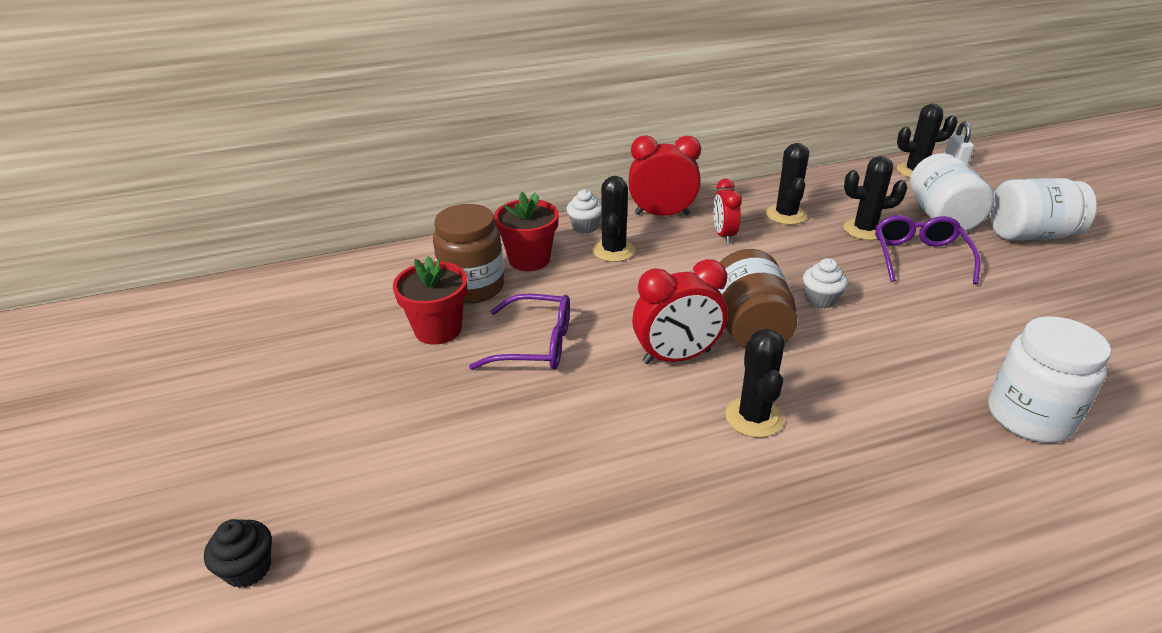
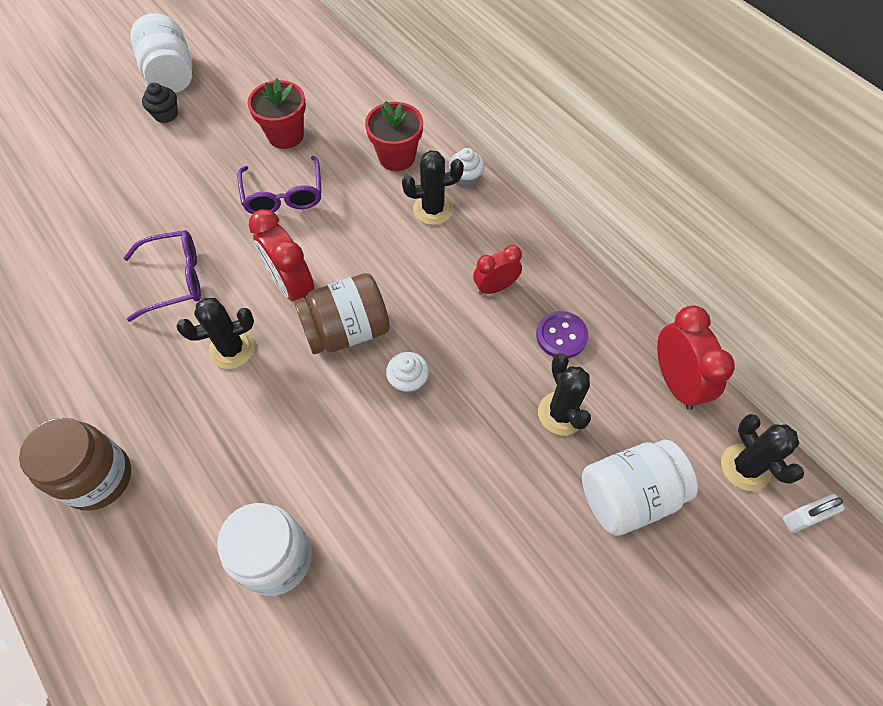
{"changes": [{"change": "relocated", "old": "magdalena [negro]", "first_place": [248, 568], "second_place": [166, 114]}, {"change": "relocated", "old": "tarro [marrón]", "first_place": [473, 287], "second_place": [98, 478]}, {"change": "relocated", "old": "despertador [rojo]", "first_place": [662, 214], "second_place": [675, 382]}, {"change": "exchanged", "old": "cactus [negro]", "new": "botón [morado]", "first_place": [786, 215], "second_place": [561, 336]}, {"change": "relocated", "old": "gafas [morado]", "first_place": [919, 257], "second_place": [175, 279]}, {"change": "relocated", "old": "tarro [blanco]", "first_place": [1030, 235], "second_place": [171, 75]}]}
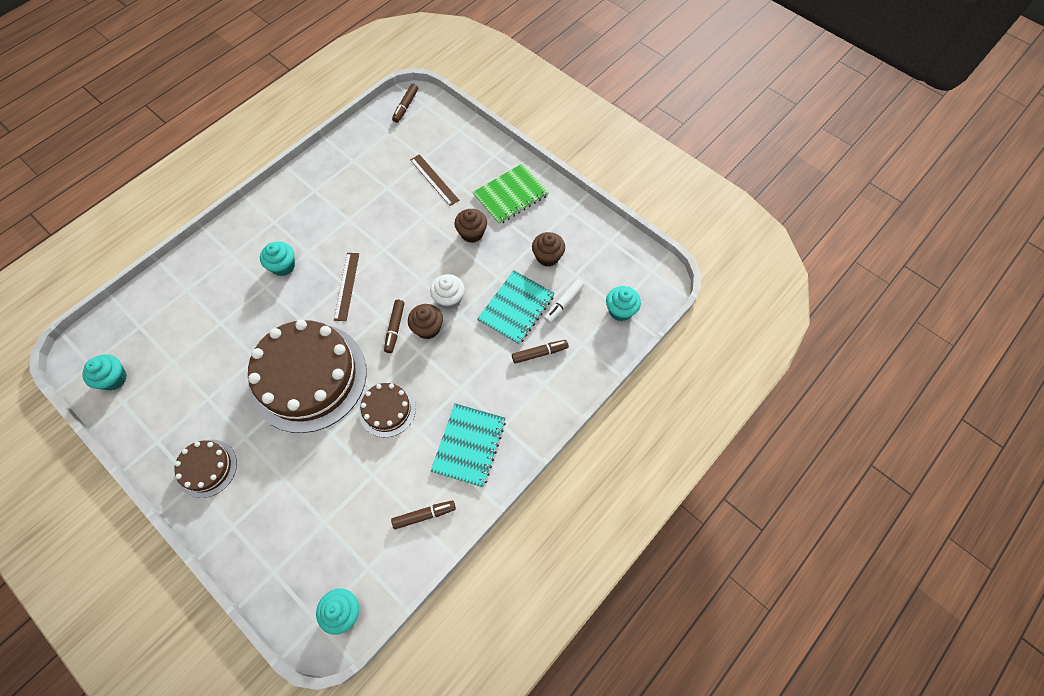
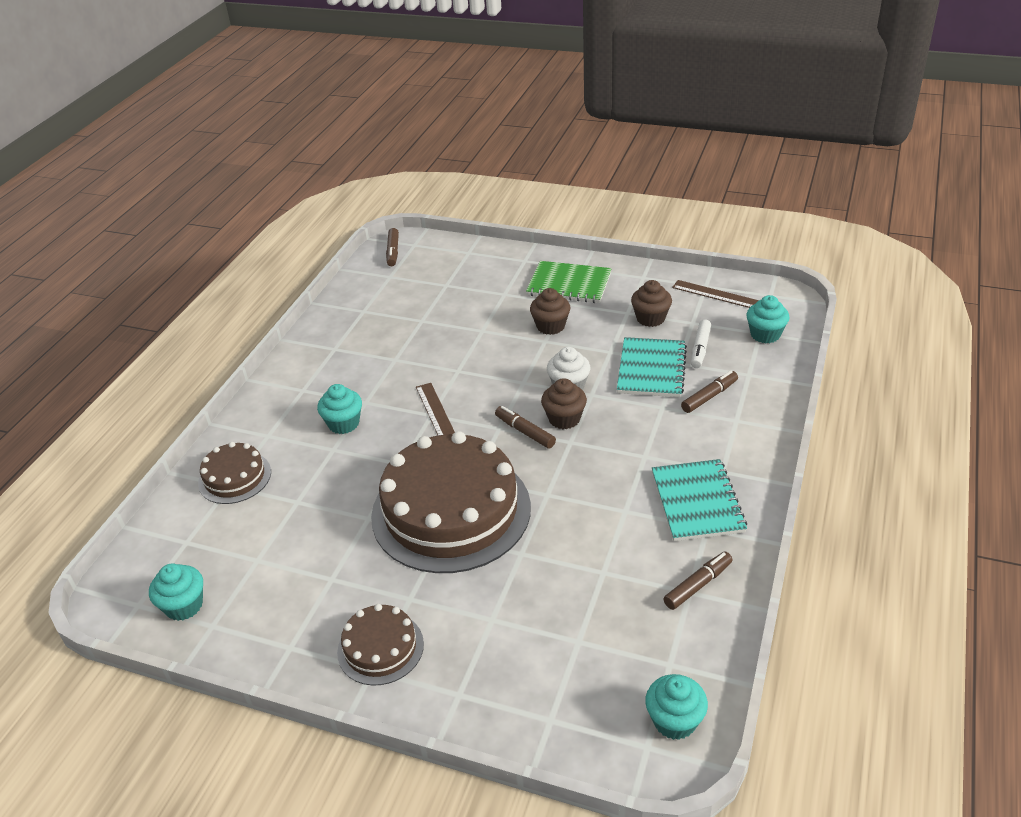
{"changes": [{"change": "relocated", "old": "tarta [marrón]", "first_place": [387, 410], "second_place": [235, 477]}, {"change": "spun", "old": "rotulador [marrón]", "first_place": [395, 328], "second_place": [525, 432], "degrees": 150}, {"change": "relocated", "old": "regla [marrón]", "first_place": [434, 179], "second_place": [717, 295]}, {"change": "spun", "old": "cuaderno [verde]", "first_place": [510, 195], "second_place": [569, 284], "degrees": 75}]}
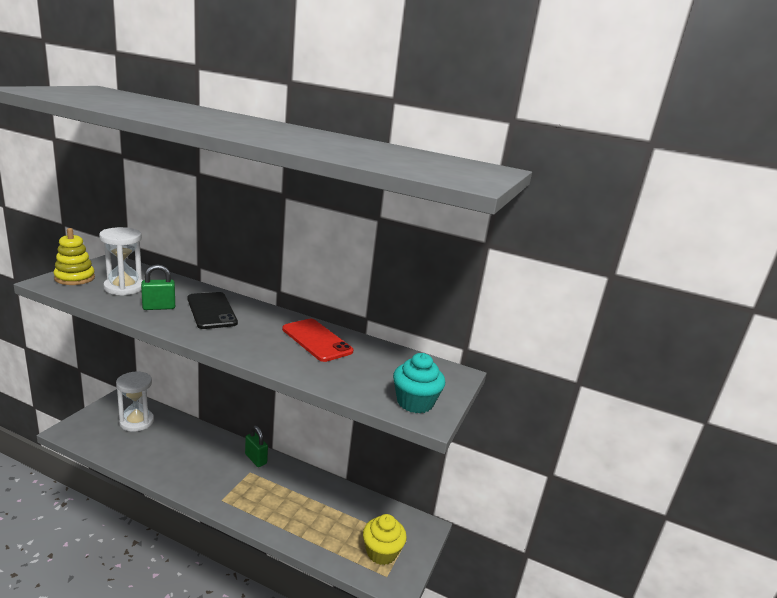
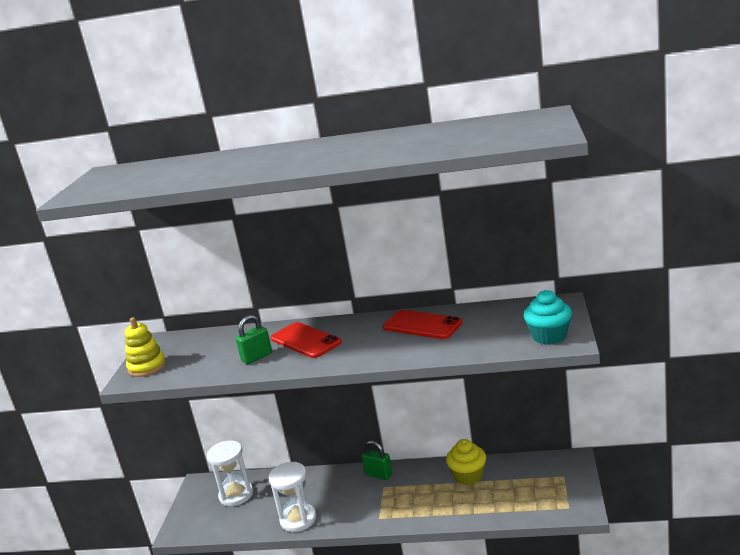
{"changes": [{"change": "relocated", "old": "reloj de arena [blanco]", "first_place": [124, 288], "second_place": [298, 519]}, {"change": "colour", "old": "móvil [negro]", "new": "móvil [rojo]", "first_place": [211, 311], "second_place": [305, 341]}, {"change": "relocated", "old": "magdalena [amarillo]", "first_place": [381, 552], "second_place": [468, 476]}]}
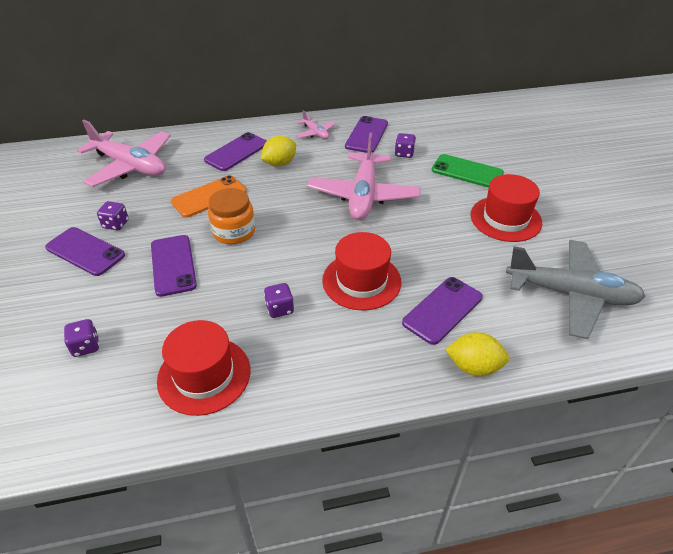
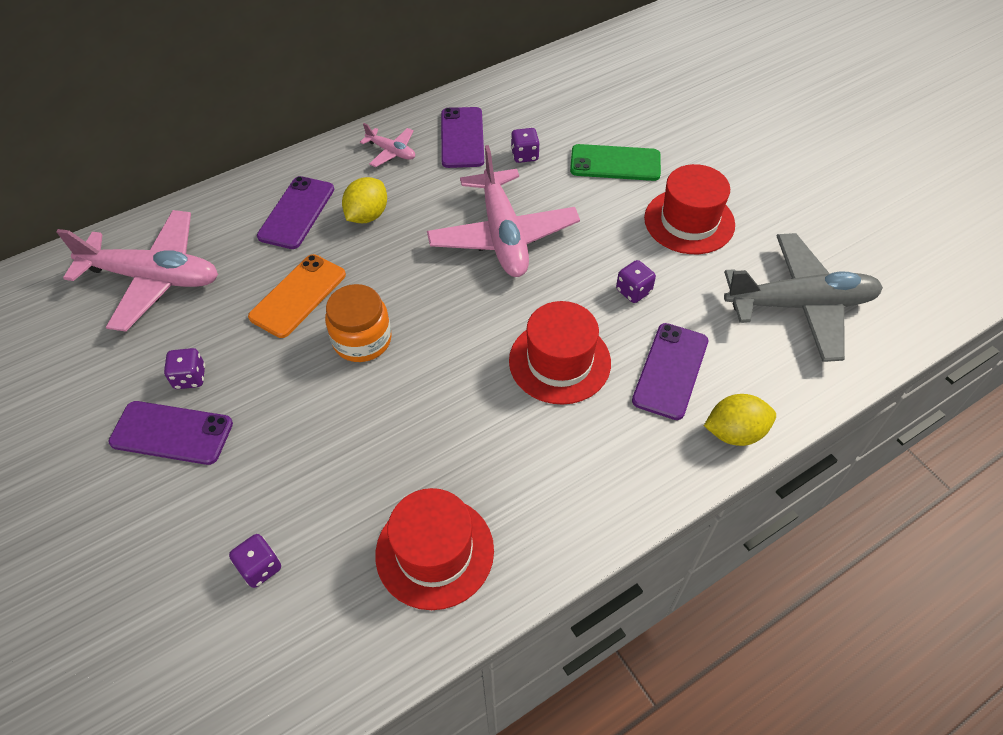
{"changes": [{"change": "missing", "old": "móvil [morado]", "first_place": [173, 265]}, {"change": "relocated", "old": "dado [morado]", "first_place": [280, 309], "second_place": [633, 291]}]}
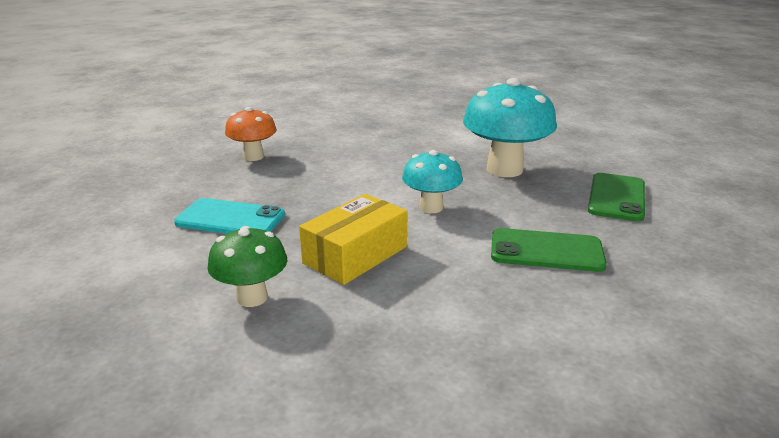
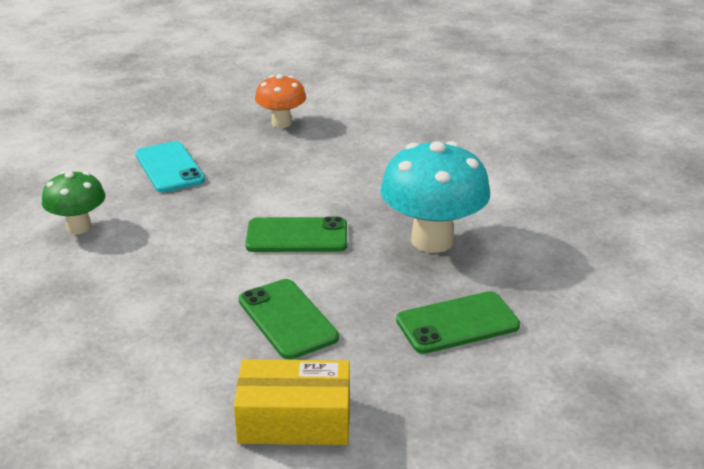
{"changes": [{"change": "relocated", "old": "caja [amarillo]", "first_place": [355, 255], "second_place": [294, 420]}, {"change": "exchanged", "old": "seta [turquesa]", "new": "móvil [verde]", "first_place": [431, 207], "second_place": [297, 236]}]}
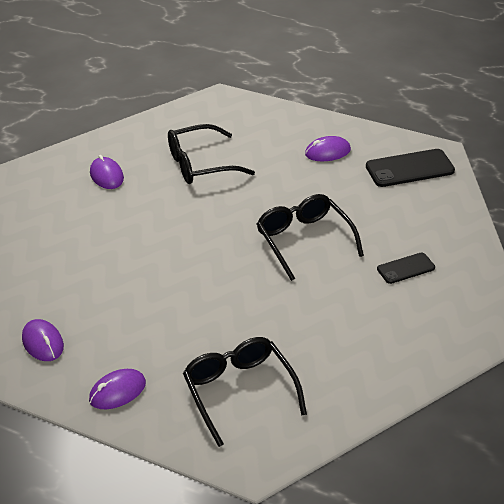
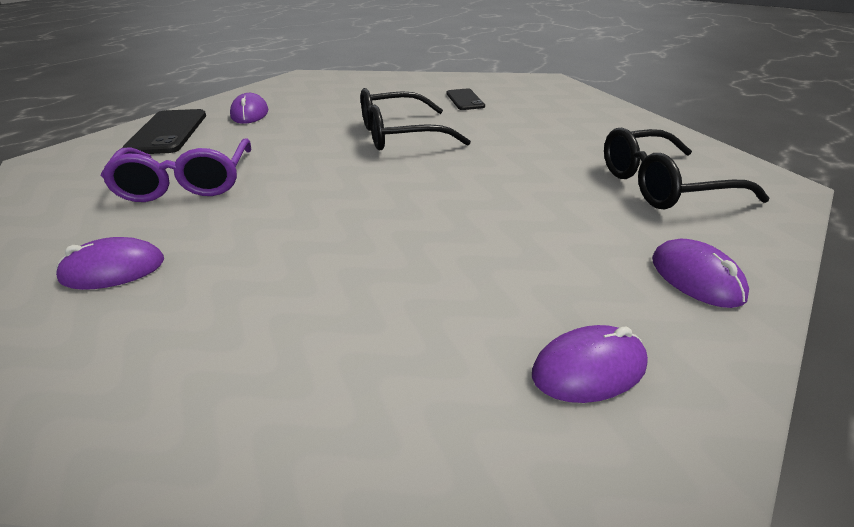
{"changes": [{"change": "colour", "old": "gafas [negro]", "new": "gafas [morado]", "first_place": [201, 164], "second_place": [186, 182]}, {"change": "relocated", "old": "móvil [negro]", "first_place": [409, 168], "second_place": [167, 132]}]}
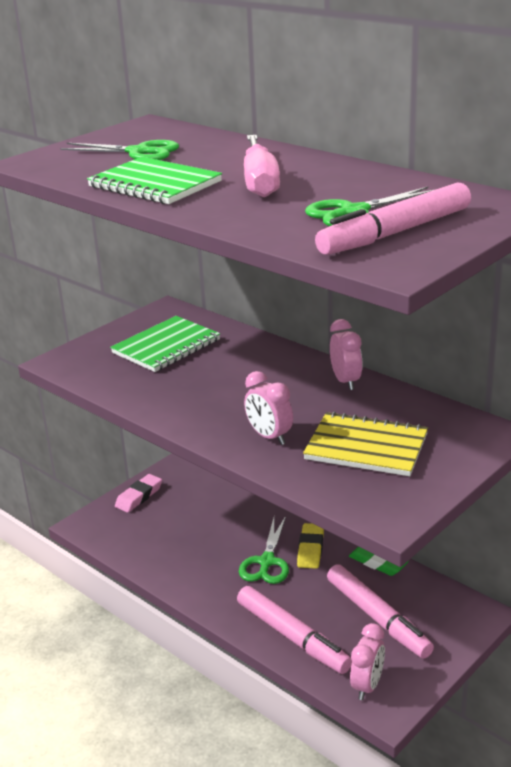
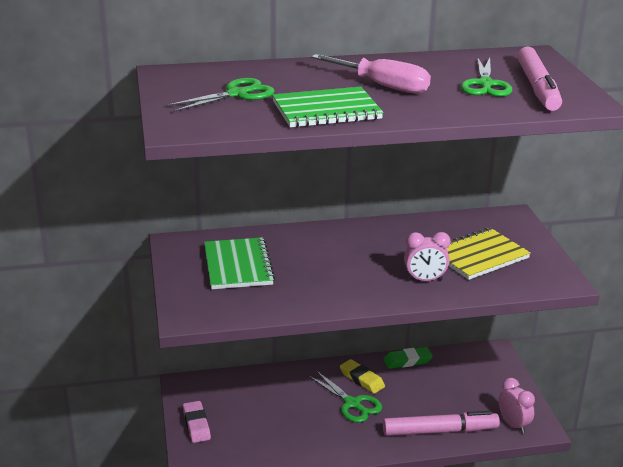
{"changes": [{"change": "missing", "old": "rotulador [rosa]", "first_place": [377, 618]}, {"change": "missing", "old": "despertador [rosa]", "first_place": [345, 381]}]}
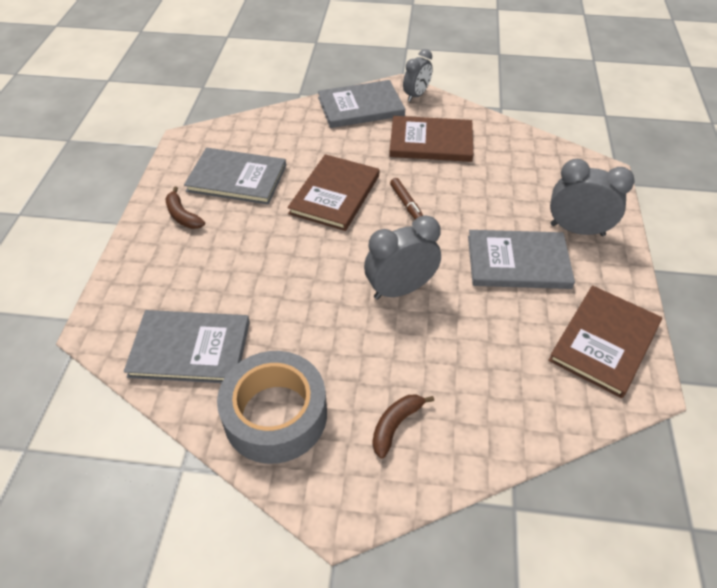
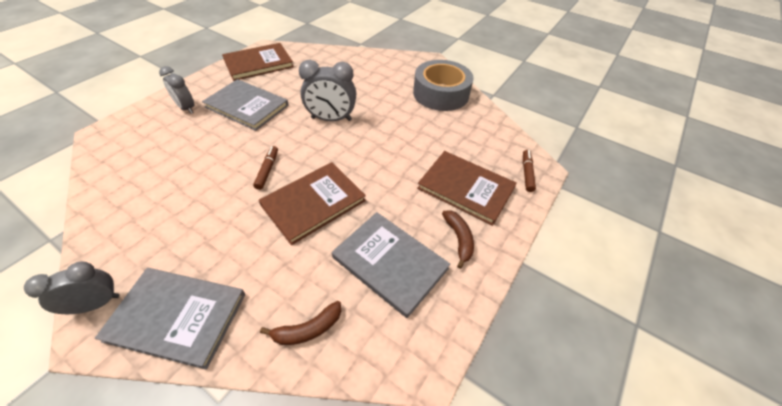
{"changes": [{"change": "missing", "old": "libro [gris]", "first_place": [190, 349]}, {"change": "relocated", "old": "plátano [marrón]", "first_place": [395, 425], "second_place": [308, 329]}, {"change": "relocated", "old": "libro [marrón]", "first_place": [431, 142], "second_place": [466, 188]}, {"change": "size", "old": "despertador [gris]", "first_place": [577, 230], "second_place": [186, 108], "factor": 0.67}, {"change": "appeared", "new": "rotulador [marrón]", "second_place": [527, 173]}]}
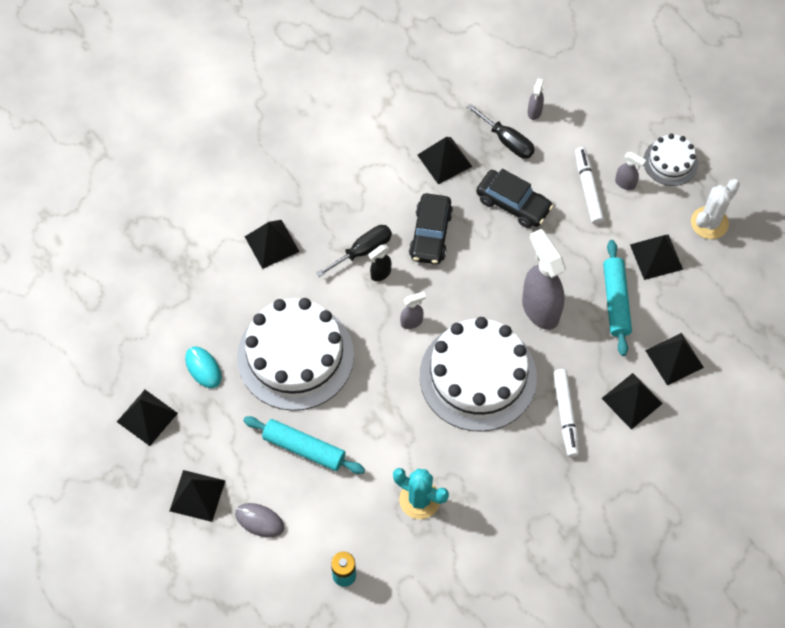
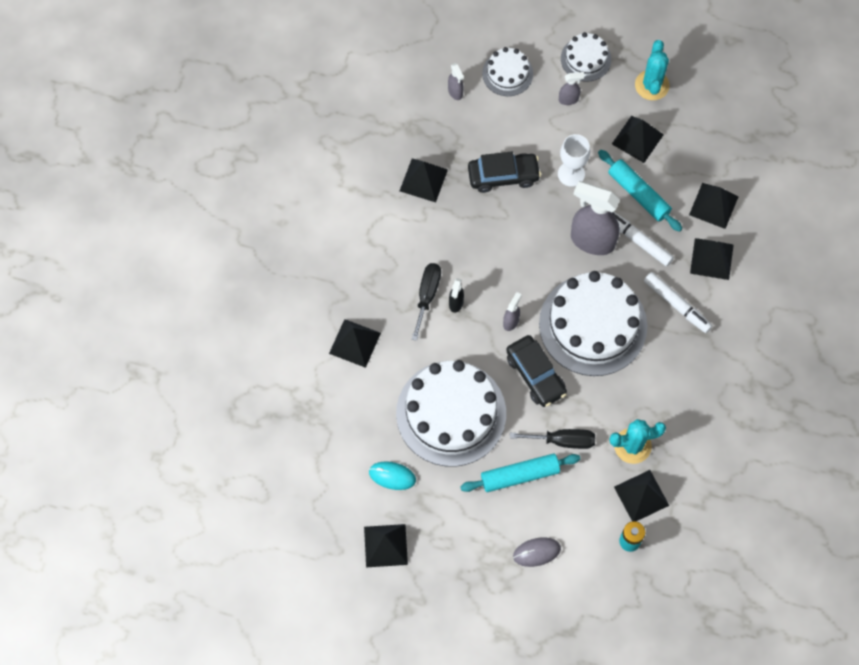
{"changes": [{"change": "relocated", "old": "pirámide [negro]", "first_place": [197, 495], "second_place": [641, 496]}, {"change": "relocated", "old": "coche [negro]", "first_place": [430, 234], "second_place": [535, 375]}, {"change": "relocated", "old": "destornillador [negro]", "first_place": [507, 141], "second_place": [563, 441]}, {"change": "relocated", "old": "rotulador [blanco]", "first_place": [588, 189], "second_place": [638, 240]}, {"change": "colour", "old": "cactus [blanco]", "new": "cactus [turquesa]", "first_place": [709, 223], "second_place": [652, 85]}, {"change": "appeared", "new": "tarta [blanco]", "second_place": [507, 73]}, {"change": "appeared", "new": "copa [blanco]", "second_place": [571, 174]}]}
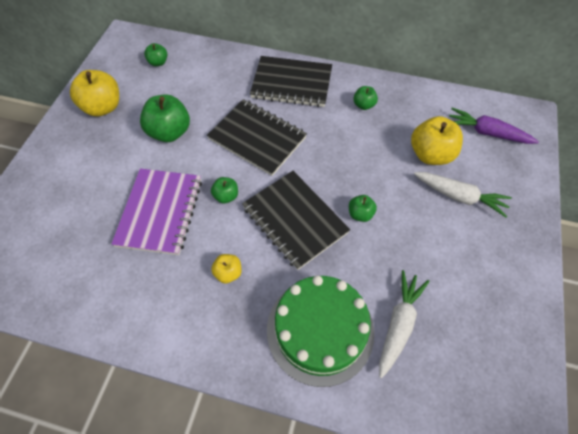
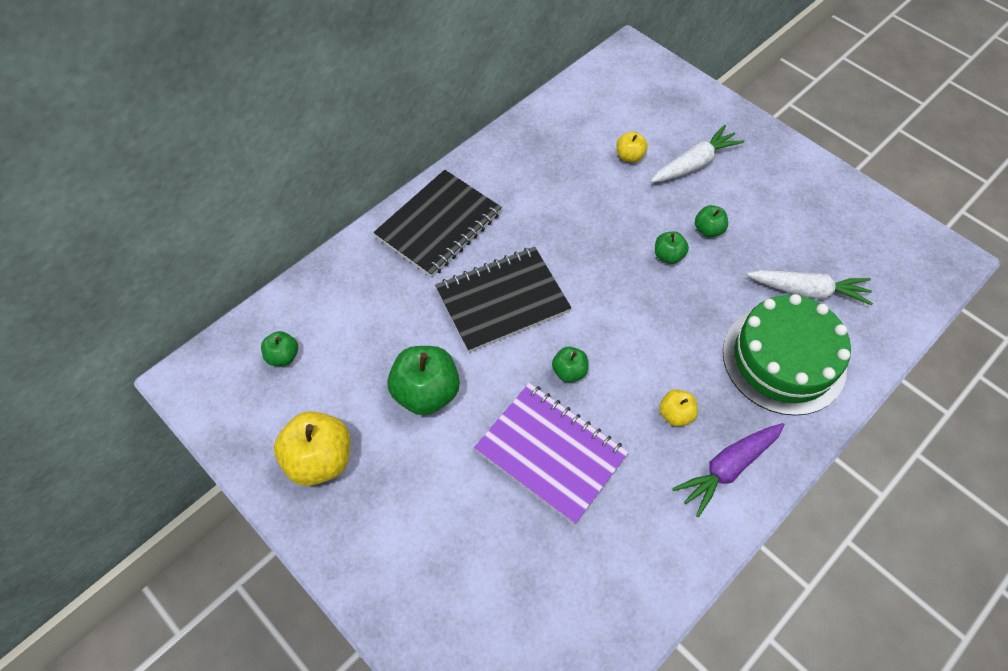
{"changes": [{"change": "missing", "old": "cuaderno [negro]", "first_place": [295, 220]}, {"change": "relocated", "old": "manzana [verde]", "first_place": [364, 105], "second_place": [708, 230]}, {"change": "spun", "old": "zanahoria [blanco]", "first_place": [398, 324], "second_place": [807, 291], "degrees": 135}, {"change": "size", "old": "manzana [amarillo]", "first_place": [430, 154], "second_place": [629, 156], "factor": 0.53}, {"change": "relocated", "old": "zanahoria [morado]", "first_place": [487, 133], "second_place": [728, 468]}]}
